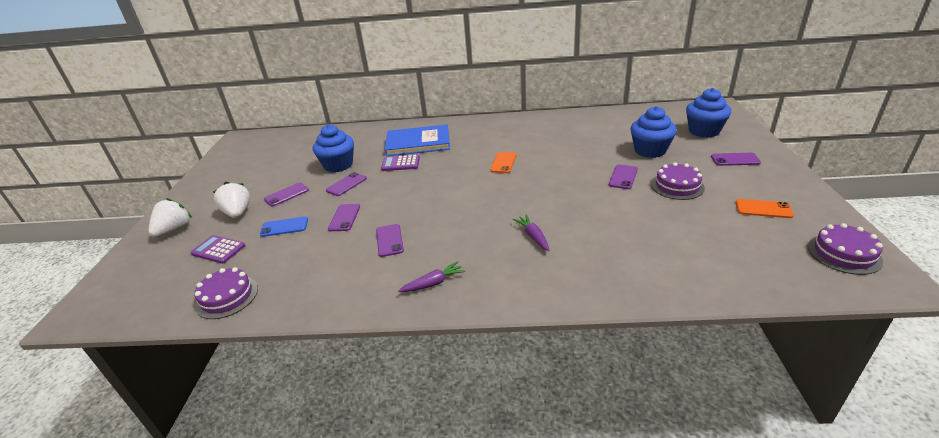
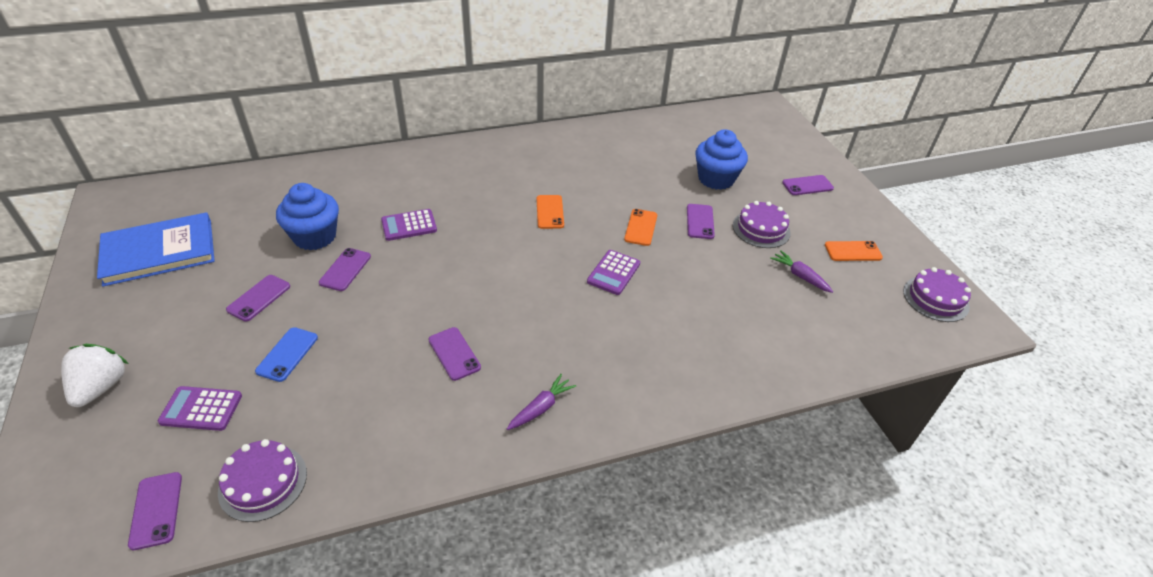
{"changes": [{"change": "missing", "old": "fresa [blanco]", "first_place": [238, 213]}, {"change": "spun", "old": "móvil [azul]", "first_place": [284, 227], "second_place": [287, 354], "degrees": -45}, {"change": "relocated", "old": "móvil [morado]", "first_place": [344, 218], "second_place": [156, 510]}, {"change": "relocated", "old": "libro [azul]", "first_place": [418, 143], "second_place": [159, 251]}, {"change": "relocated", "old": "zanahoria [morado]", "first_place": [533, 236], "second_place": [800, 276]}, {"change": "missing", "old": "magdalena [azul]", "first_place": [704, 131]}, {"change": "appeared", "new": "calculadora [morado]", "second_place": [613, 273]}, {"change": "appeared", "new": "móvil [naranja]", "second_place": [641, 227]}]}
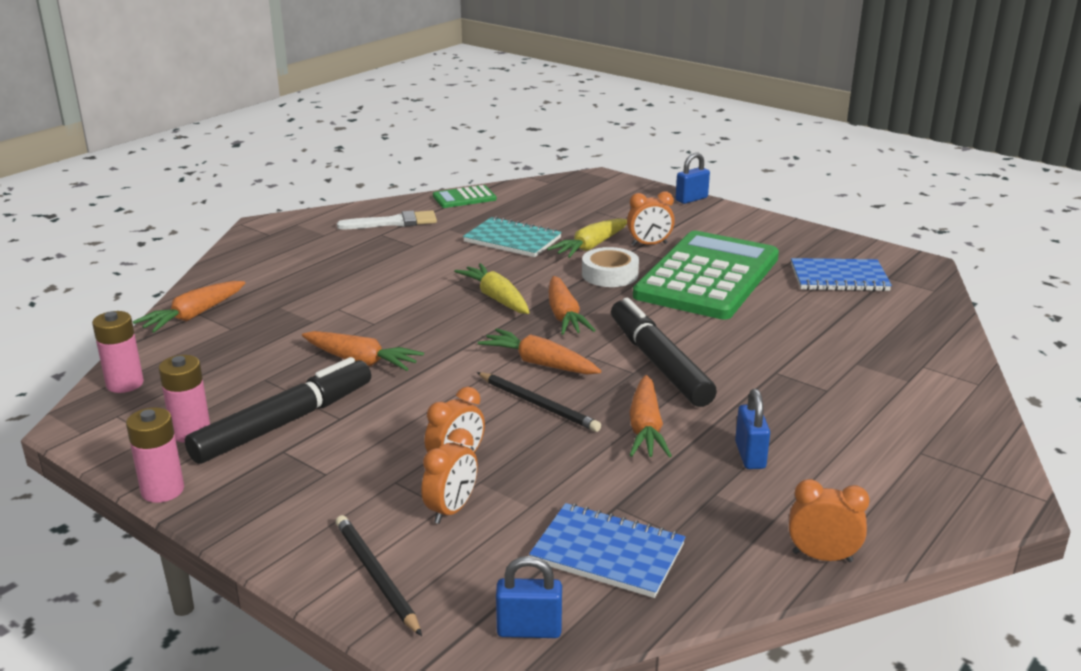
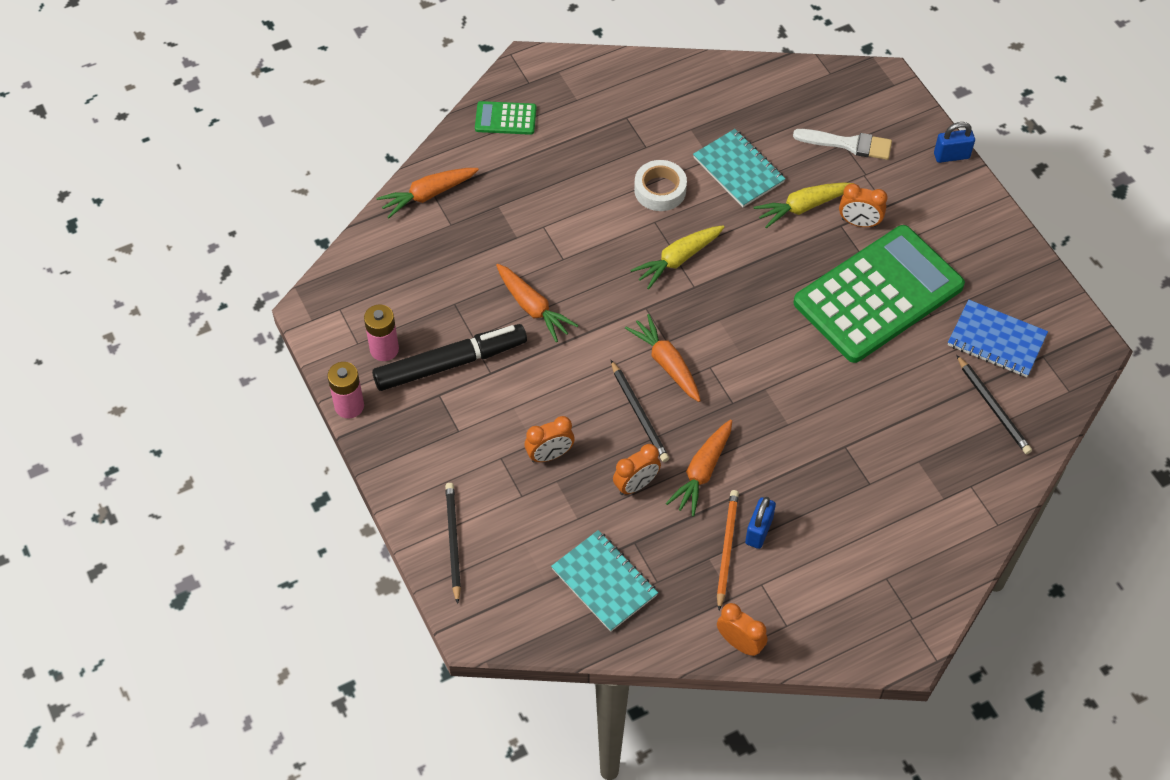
{"changes": [{"change": "missing", "old": "pila [rosa]", "first_place": [125, 384]}, {"change": "relocated", "old": "pincel [blanco]", "first_place": [394, 222], "second_place": [848, 144]}, {"change": "relocated", "old": "despertador [naranja]", "first_place": [451, 510], "second_place": [636, 485]}, {"change": "relocated", "old": "calculadora [verde]", "first_place": [464, 198], "second_place": [505, 119]}, {"change": "spun", "old": "zanahoria [amarillo]", "first_place": [496, 298], "second_place": [678, 259], "degrees": -120}, {"change": "missing", "old": "candado [azul]", "first_place": [529, 630]}, {"change": "colour", "old": "cuaderno [azul]", "new": "cuaderno [turquesa]", "first_place": [607, 553], "second_place": [604, 582]}, {"change": "missing", "old": "zanahoria [naranja]", "first_place": [564, 316]}, {"change": "relocated", "old": "cinta adhesiva [blanco]", "first_place": [610, 274], "second_place": [660, 190]}, {"change": "missing", "old": "rotulador [negro]", "first_place": [659, 363]}, {"change": "appeared", "new": "lápiz [naranja]", "second_place": [726, 549]}, {"change": "appeared", "new": "lápiz [negro]", "second_place": [993, 407]}]}
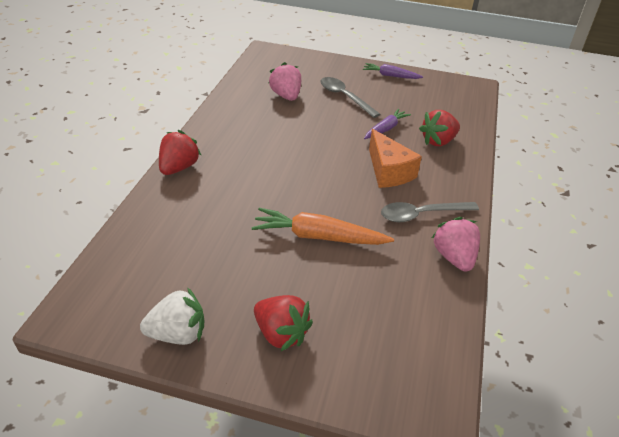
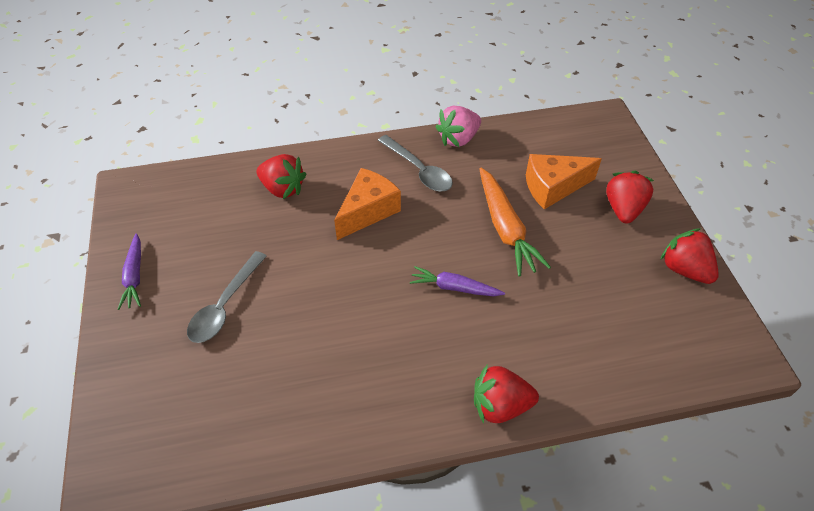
{"changes": [{"change": "colour", "old": "fresa [blanco]", "new": "fresa [rojo]", "first_place": [178, 334], "second_place": [684, 269]}, {"change": "missing", "old": "fresa [rosa]", "first_place": [286, 96]}, {"change": "relocated", "old": "zanahoria [morado]", "first_place": [385, 129], "second_place": [455, 288]}, {"change": "appeared", "new": "queso [naranja]", "second_place": [553, 187]}]}
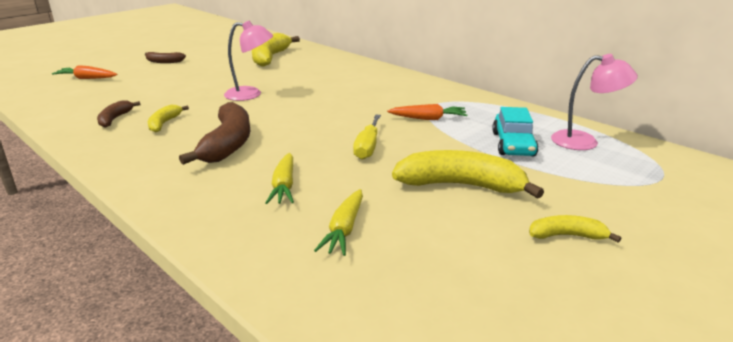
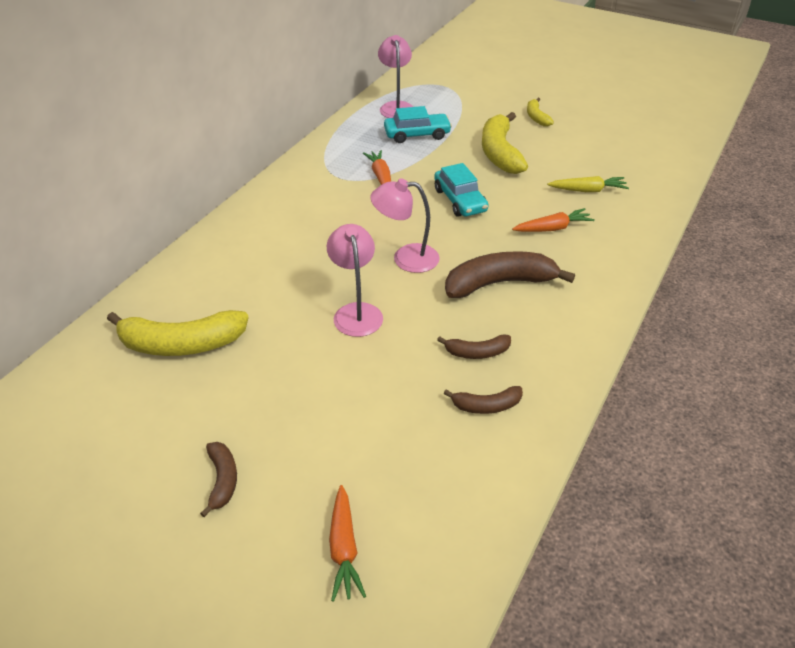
{"changes": [{"change": "colour", "old": "plátano [amarillo]", "new": "plátano [marrón]", "first_place": [164, 123], "second_place": [477, 352]}, {"change": "colour", "old": "zanahoria [amarillo]", "new": "zanahoria [naranja]", "first_place": [284, 186], "second_place": [552, 228]}, {"change": "exchanged", "old": "destornillador [amarillo]", "new": "coche [turquesa]", "first_place": [368, 147], "second_place": [460, 200]}, {"change": "appeared", "new": "lámpara [rosa]", "second_place": [406, 258]}]}
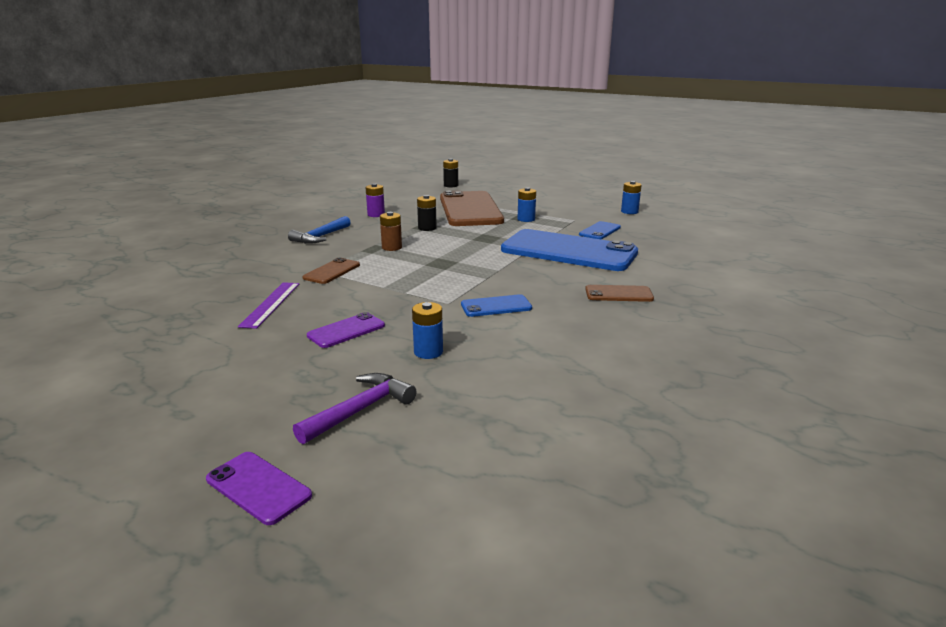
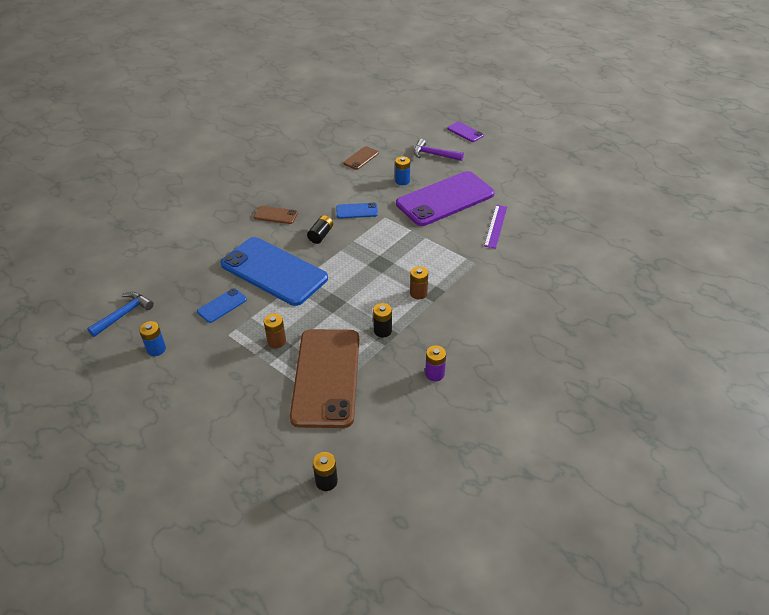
{"changes": [{"change": "relocated", "old": "martillo [azul]", "first_place": [320, 237], "second_place": [124, 314]}, {"change": "spun", "old": "martillo [morado]", "first_place": [360, 410], "second_place": [434, 155], "degrees": 60}, {"change": "relocated", "old": "móvil [marrón]", "first_place": [332, 271], "second_place": [361, 158]}, {"change": "size", "old": "móvil [morado]", "first_place": [346, 330], "second_place": [445, 199], "factor": 2.34}, {"change": "colour", "old": "pila [azul]", "new": "pila [marrón]", "first_place": [526, 219], "second_place": [276, 341]}, {"change": "appeared", "new": "pila [negro]", "second_place": [321, 235]}]}
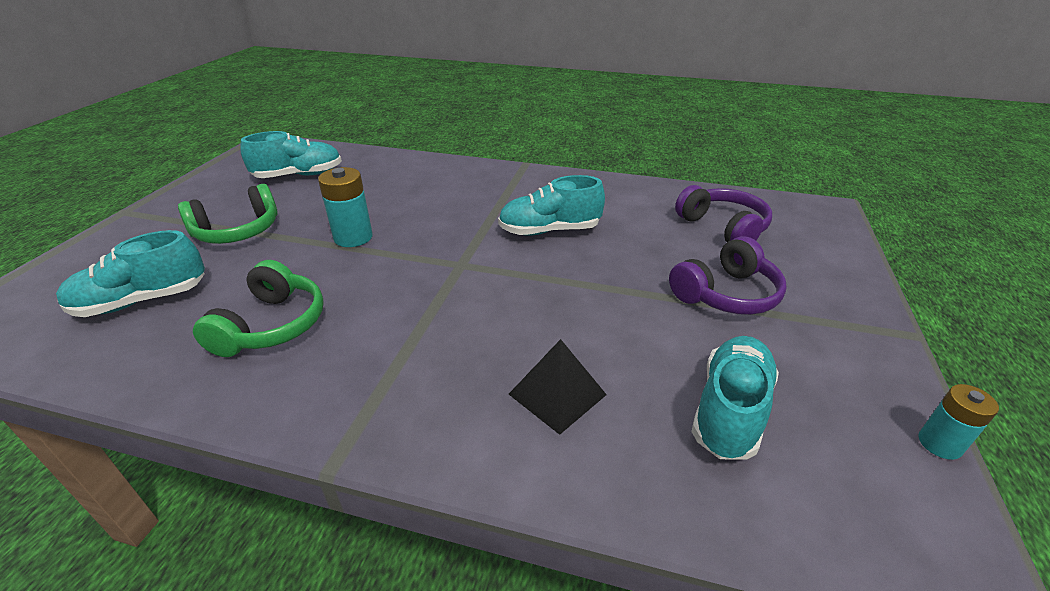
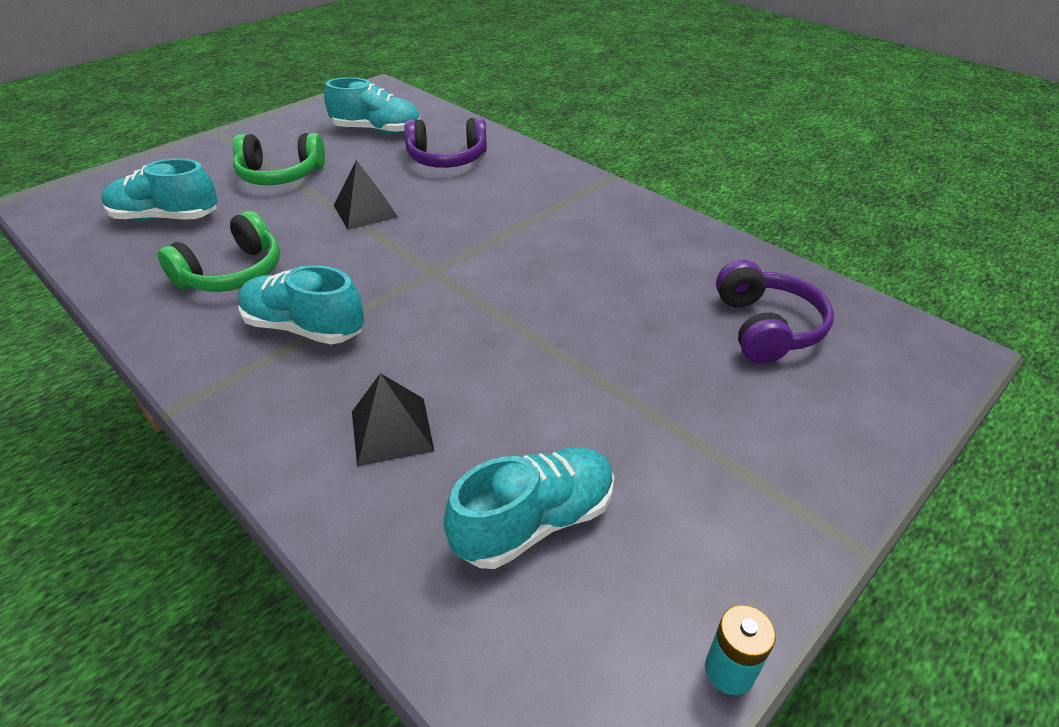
{"changes": [{"change": "exchanged", "old": "pila [turquesa]", "new": "pirámide [negro]", "first_place": [353, 237], "second_place": [365, 211]}, {"change": "relocated", "old": "zapato [turquesa]", "first_place": [549, 230], "second_place": [304, 328]}, {"change": "relocated", "old": "auriculares [morado]", "first_place": [726, 294], "second_place": [447, 158]}]}
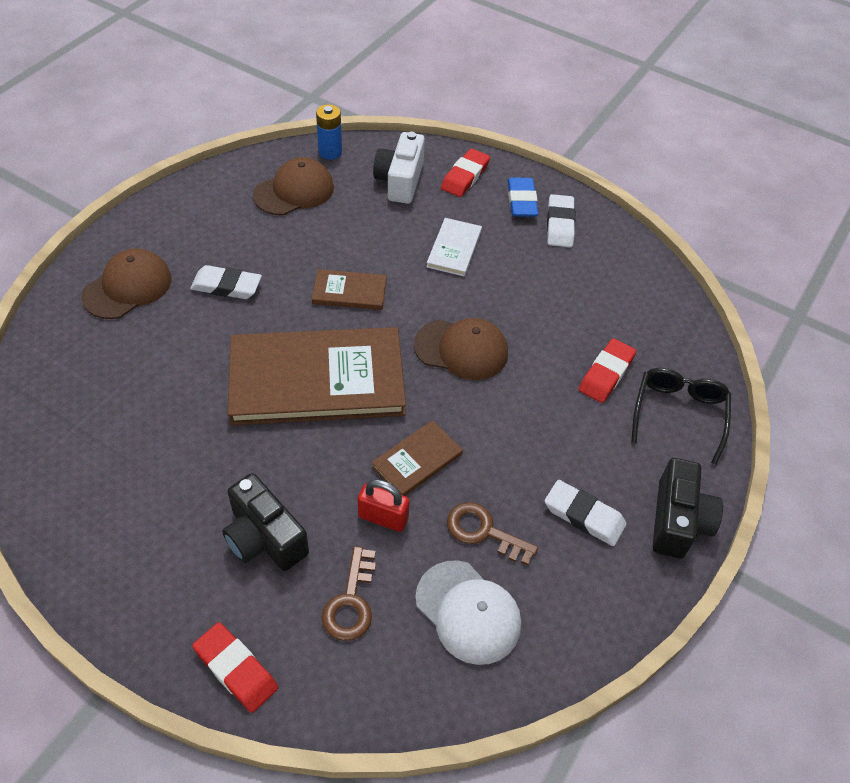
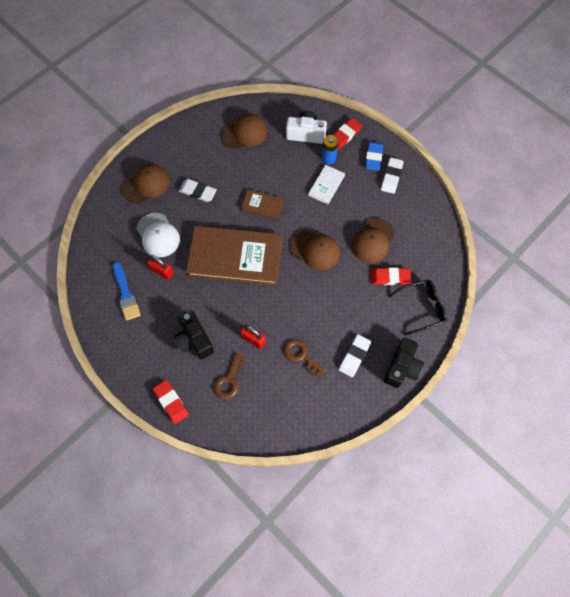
{"changes": [{"change": "relocated", "old": "pila [azul]", "first_place": [330, 152], "second_place": [328, 158]}, {"change": "missing", "old": "libro [marrón]", "first_place": [417, 460]}, {"change": "spun", "old": "cámara [blanco]", "first_place": [400, 181], "second_place": [306, 134], "degrees": 75}, {"change": "relocated", "old": "gorra [blanco]", "first_place": [468, 612], "second_place": [158, 235]}, {"change": "spun", "old": "goma de borrar [blanco]", "first_place": [584, 516], "second_place": [354, 356], "degrees": 75}, {"change": "spun", "old": "goma de borrar [rojo]", "first_place": [606, 373], "second_place": [390, 277], "degrees": 45}, {"change": "spun", "old": "gafas [negro]", "first_place": [678, 414], "second_place": [422, 308], "degrees": 45}, {"change": "appeared", "new": "pincel [azul]", "second_place": [126, 294]}, {"change": "appeared", "new": "candado [rojo]", "second_place": [162, 271]}, {"change": "appeared", "new": "gorra [marrón]", "second_place": [373, 240]}]}
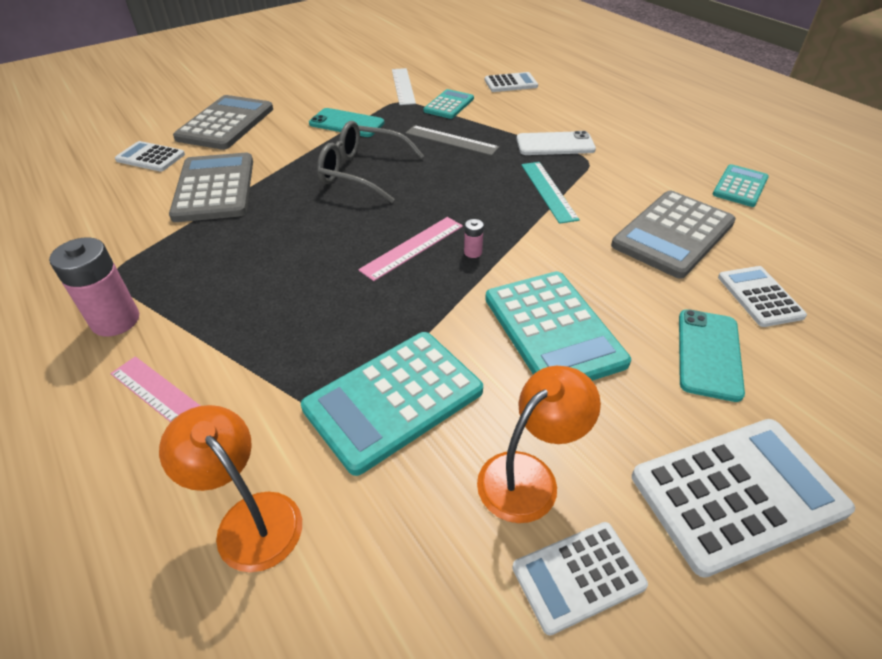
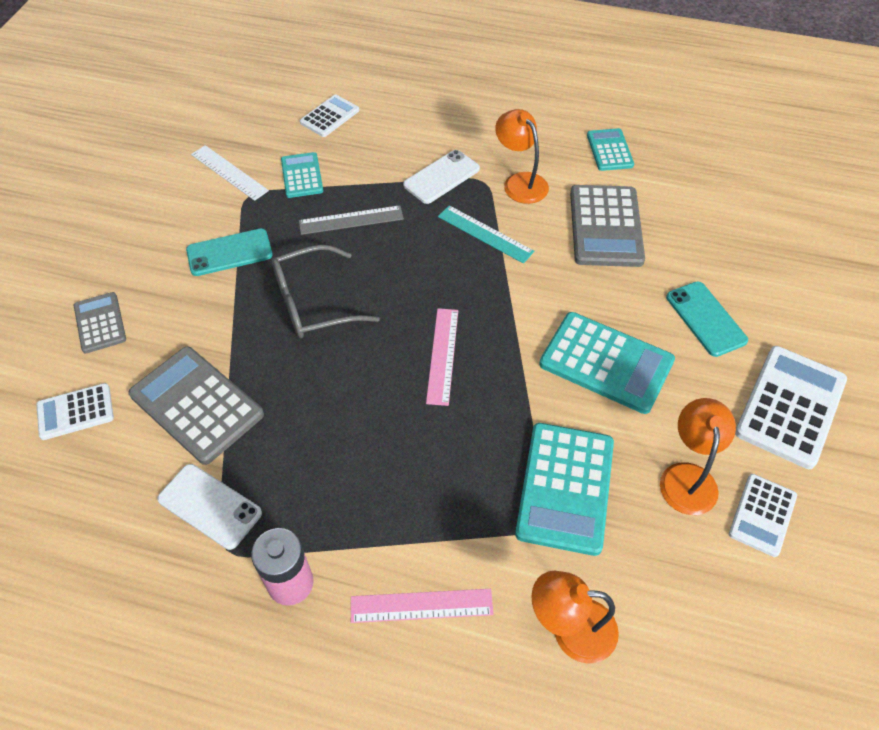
{"changes": [{"change": "size", "old": "calculadora [gris]", "first_place": [226, 123], "second_place": [100, 323], "factor": 0.58}, {"change": "missing", "old": "pila [rosa]", "first_place": [473, 252]}, {"change": "missing", "old": "calculadora [blanco]", "first_place": [759, 296]}, {"change": "appeared", "new": "móvil [blanco]", "second_place": [210, 506]}, {"change": "appeared", "new": "lámpara [naranja]", "second_place": [520, 182]}]}
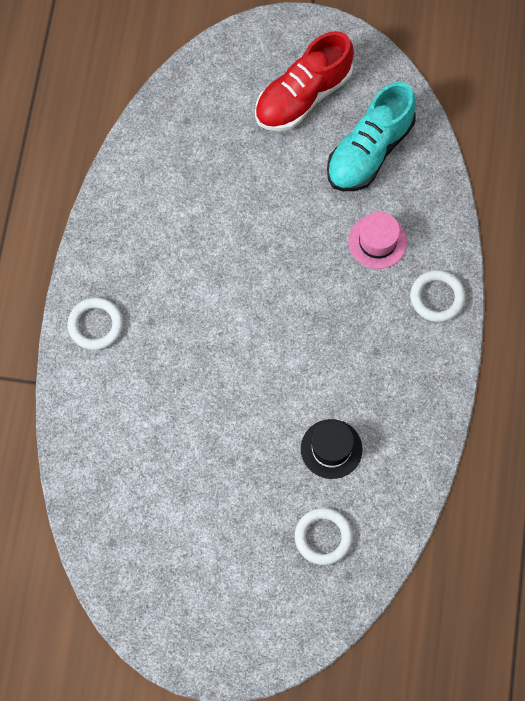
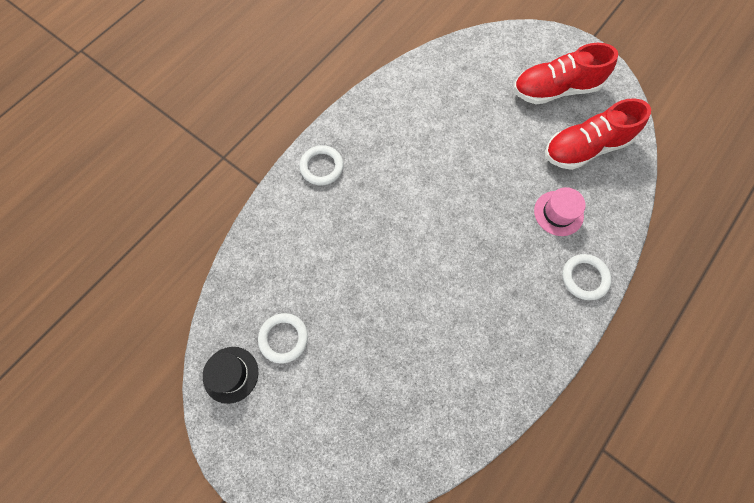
{"changes": [{"change": "relocated", "old": "anillo [blanco]", "first_place": [323, 537], "second_place": [283, 338]}, {"change": "relocated", "old": "sombrero [negro]", "first_place": [331, 449], "second_place": [230, 374]}, {"change": "colour", "old": "zapato [turquesa]", "new": "zapato [rojo]", "first_place": [369, 151], "second_place": [585, 148]}]}
